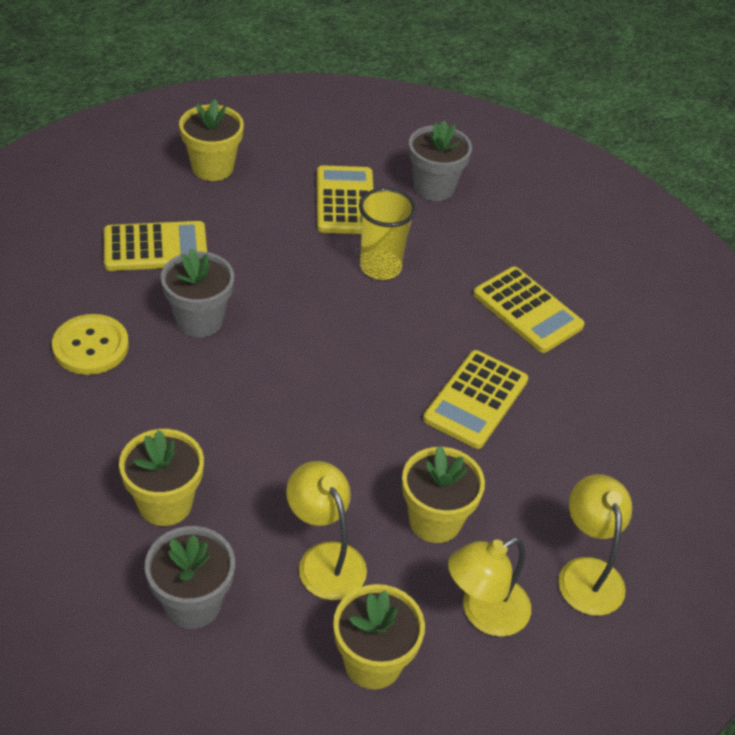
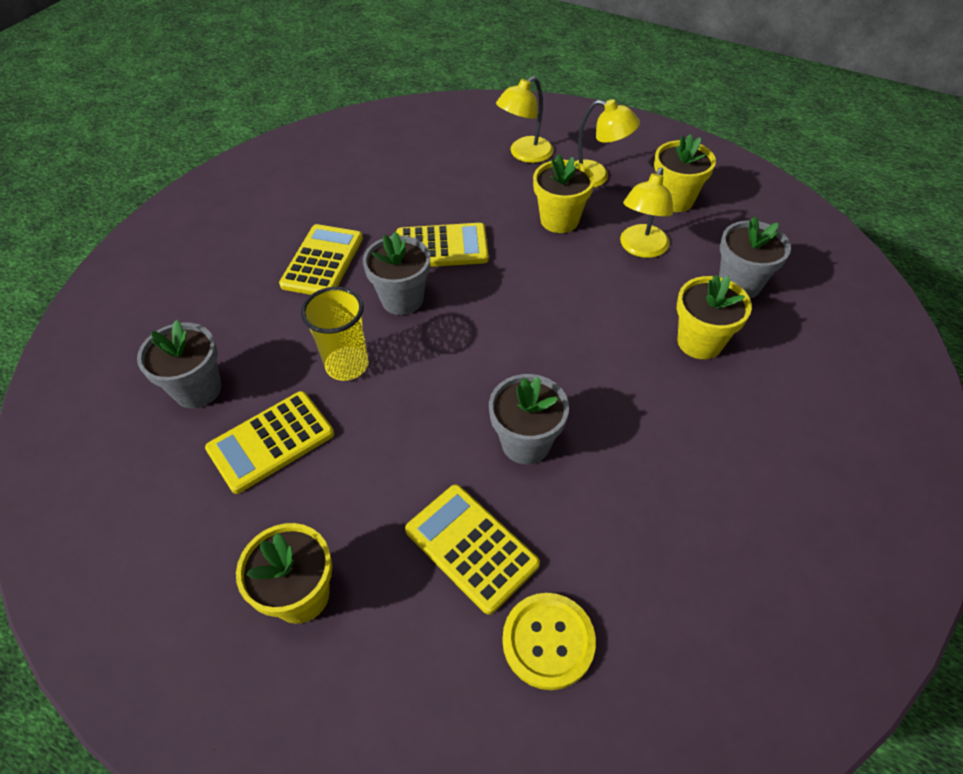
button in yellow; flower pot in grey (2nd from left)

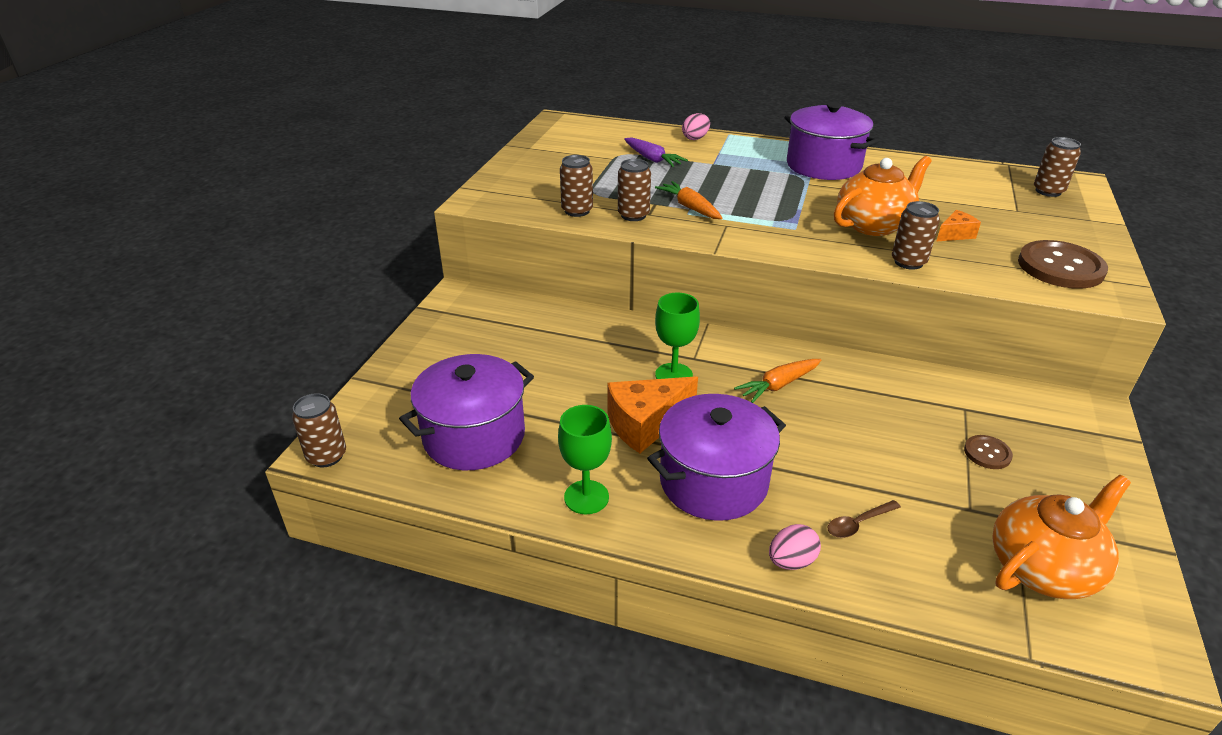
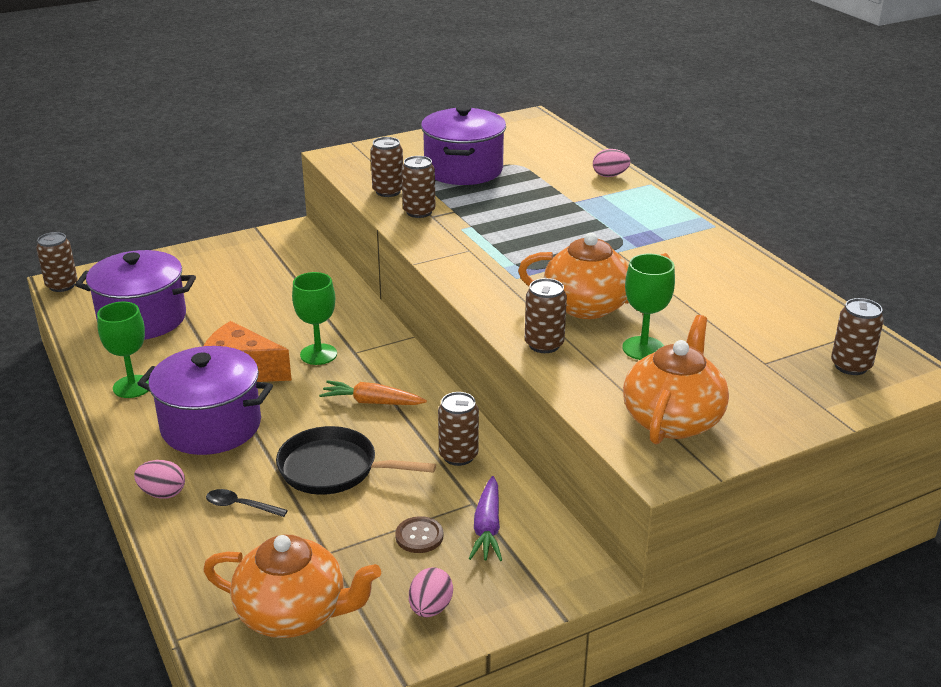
carrot in purple; carrot in orange (1st from left in the first image); pot in purple (3rd from left); spoon in black; goblet in green (3rd from left); teapot in orange (3rd from left); pan in black; egg in pink (2nd from left); can in brown (4th from left)

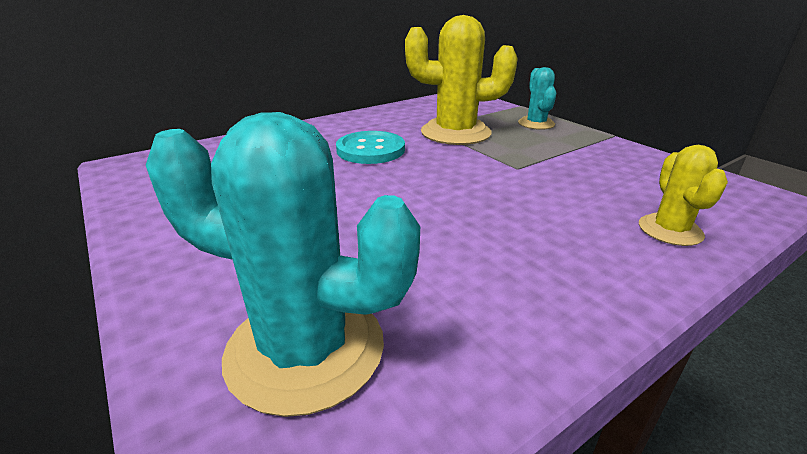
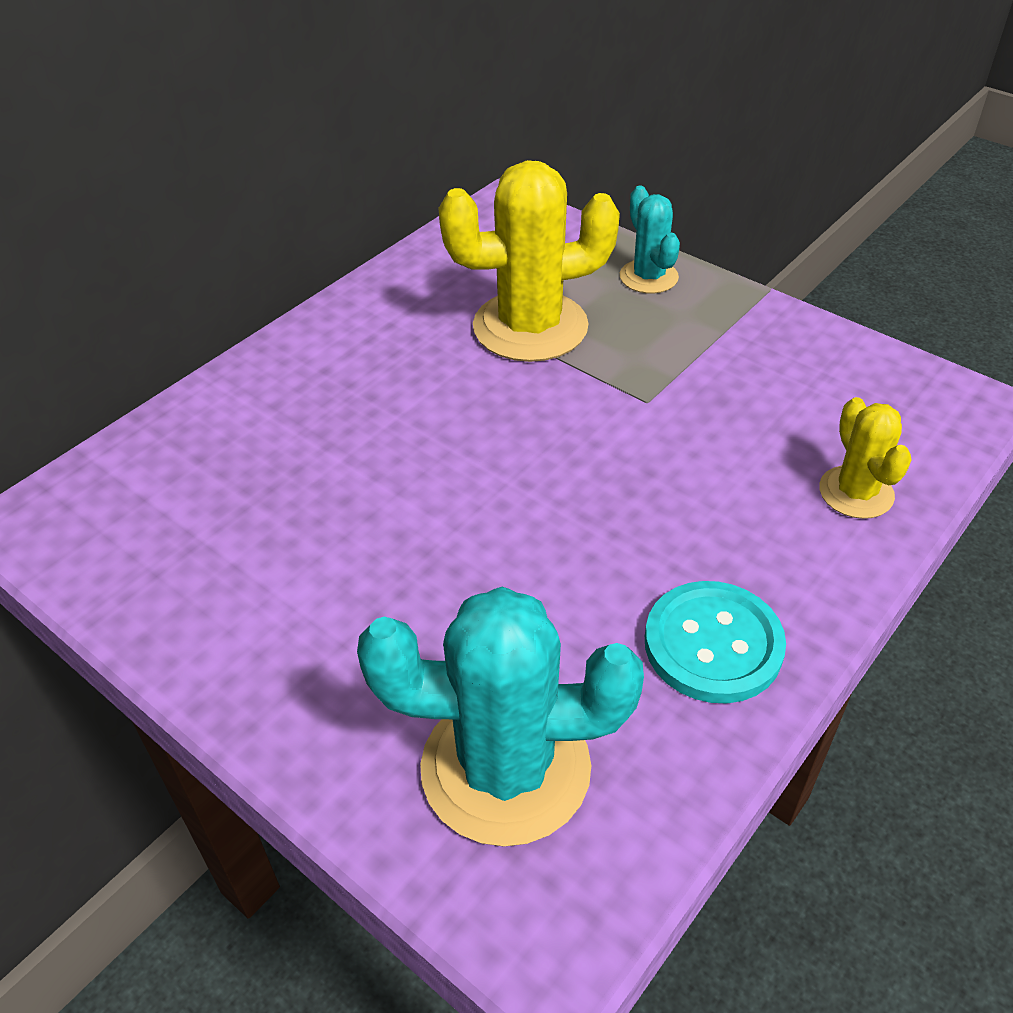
button in turquoise

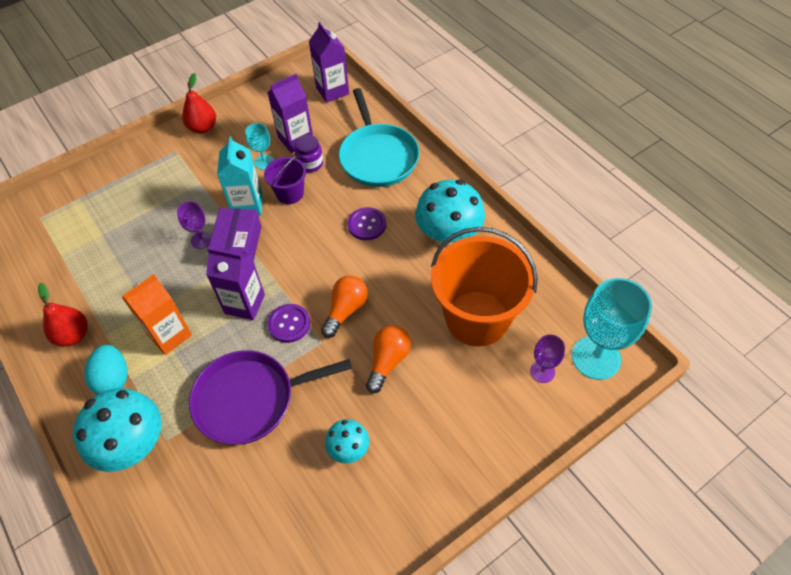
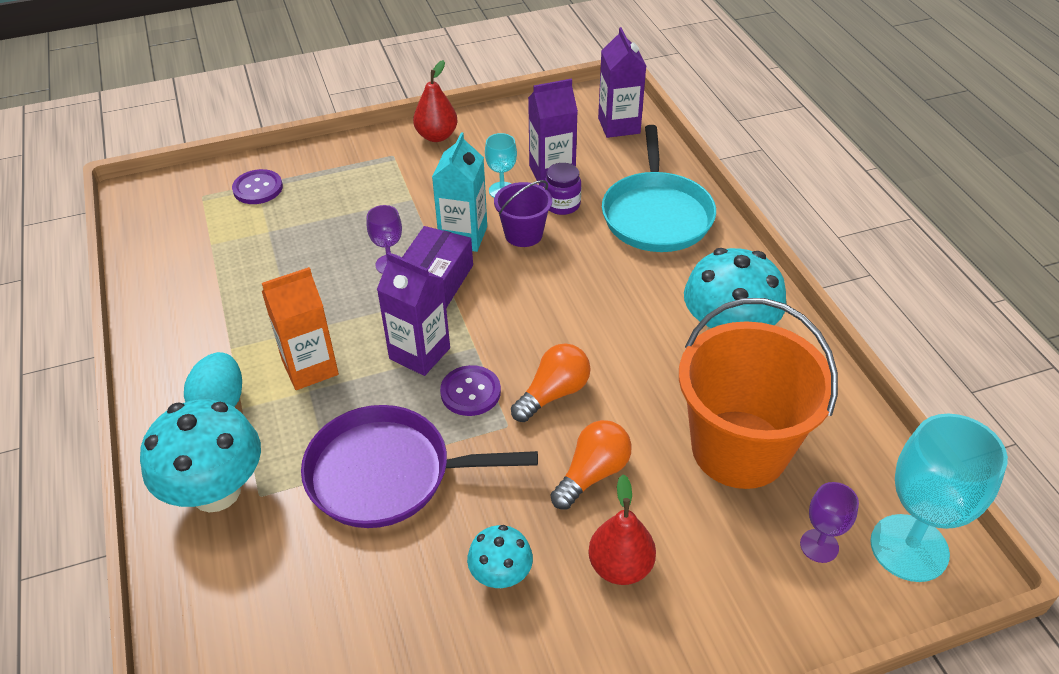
pear in red (2nd from left); button in purple (1st from left)

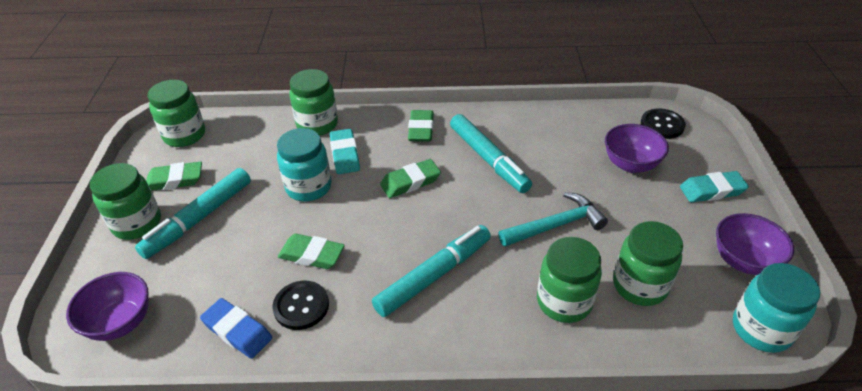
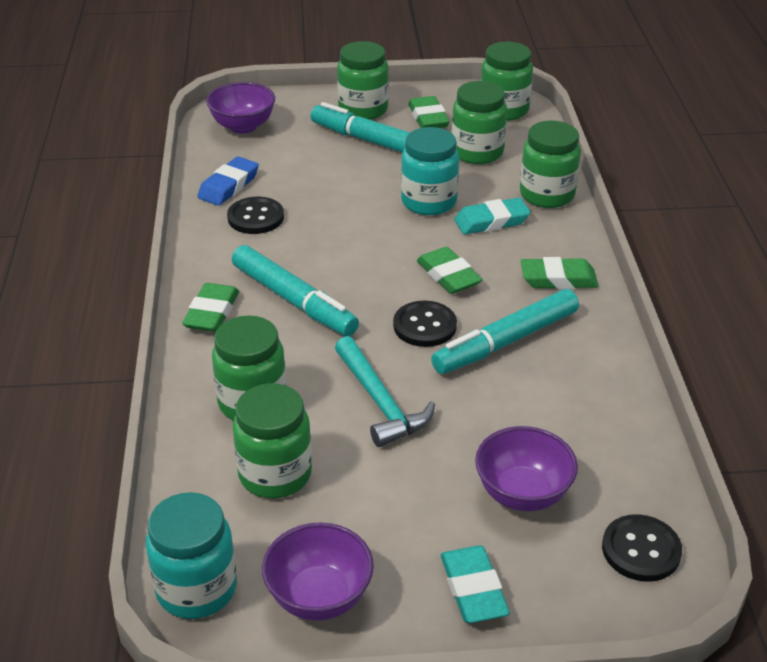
eraser in green (1st from left); button in black (2nd from left); jar in green (4th from left)

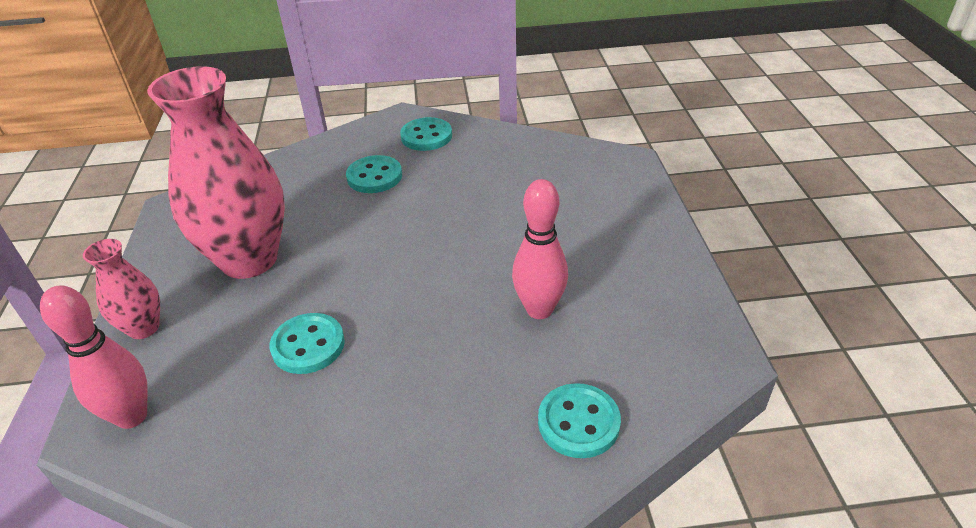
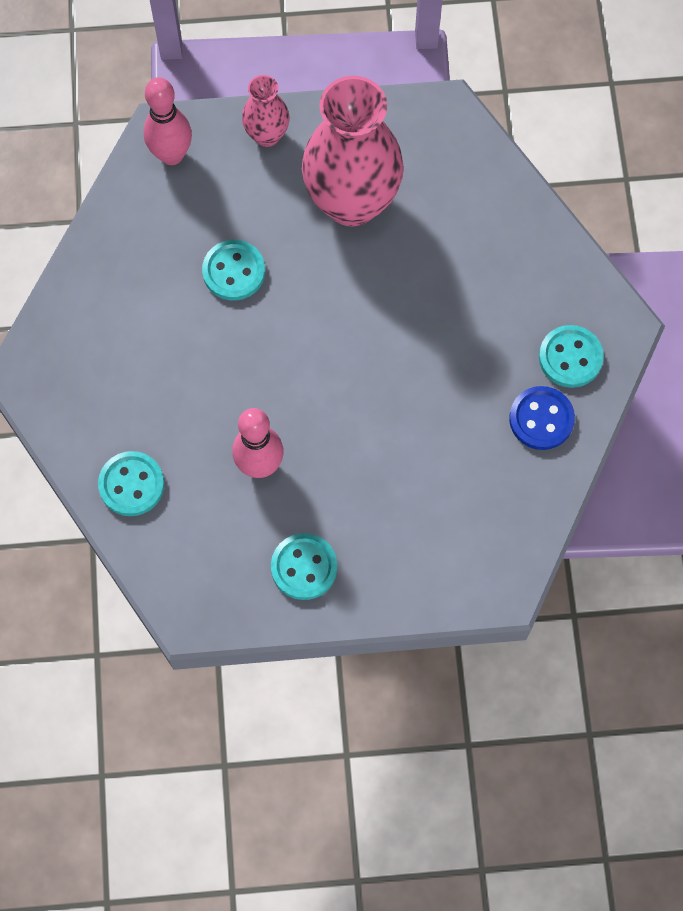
button in turquoise (3rd from left); button in blue

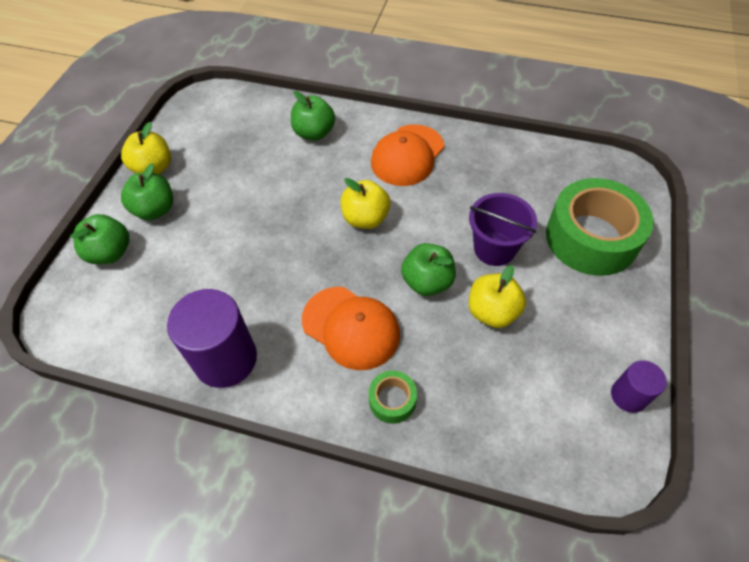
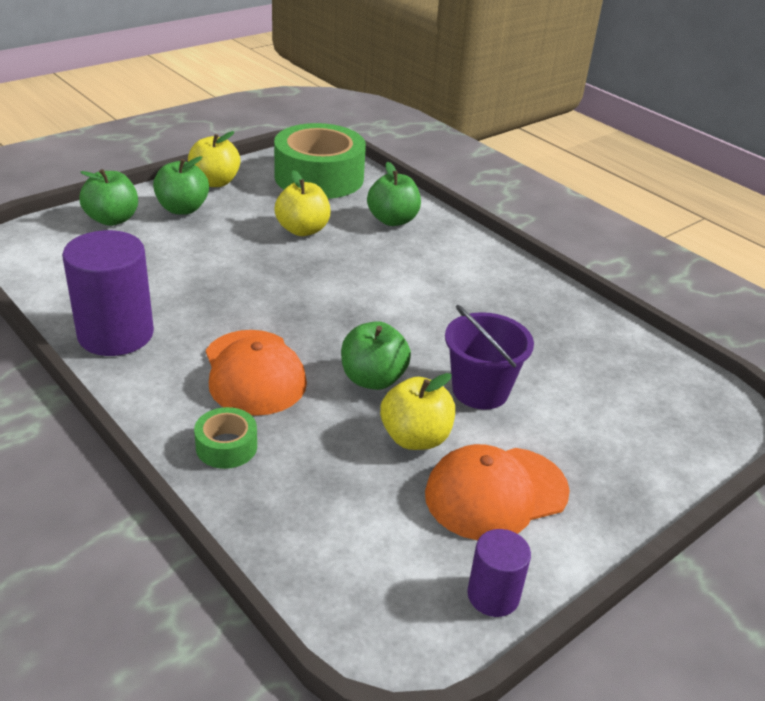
apple in yellow (2nd from left); cap in orange (2nd from left); tape in green (2nd from left)

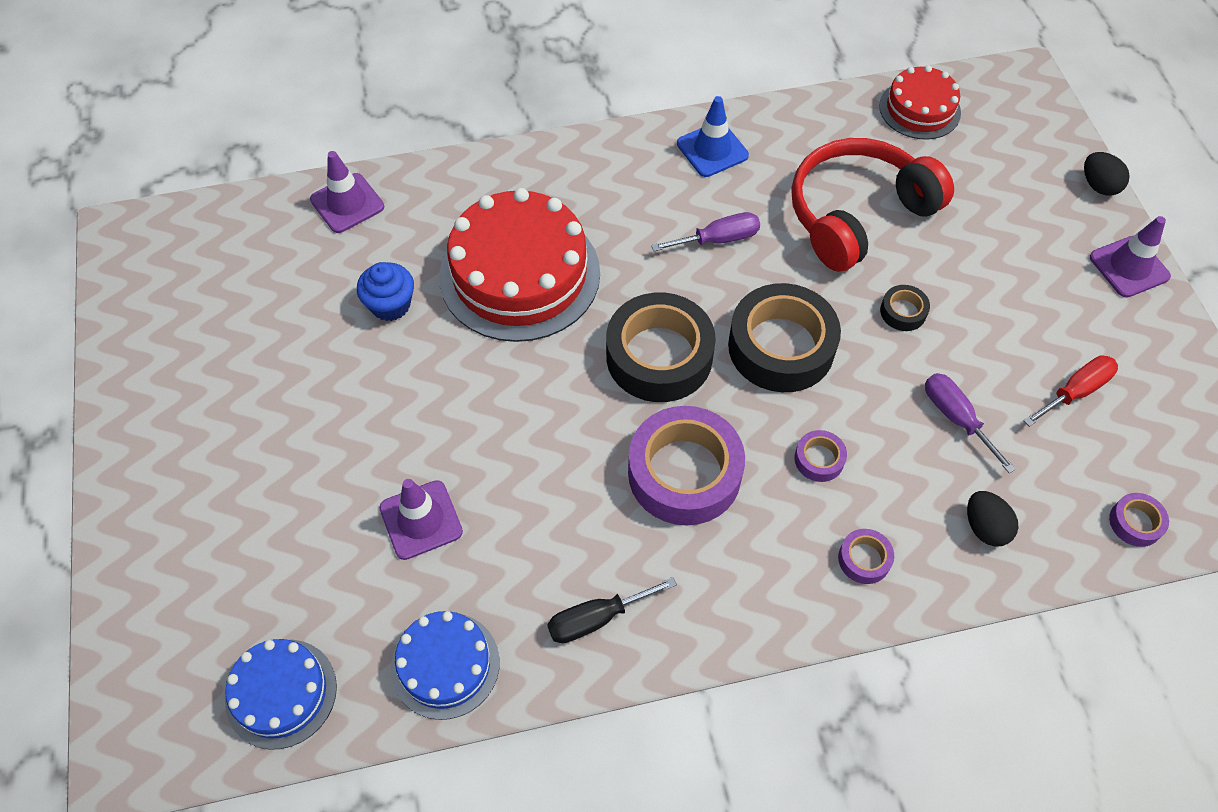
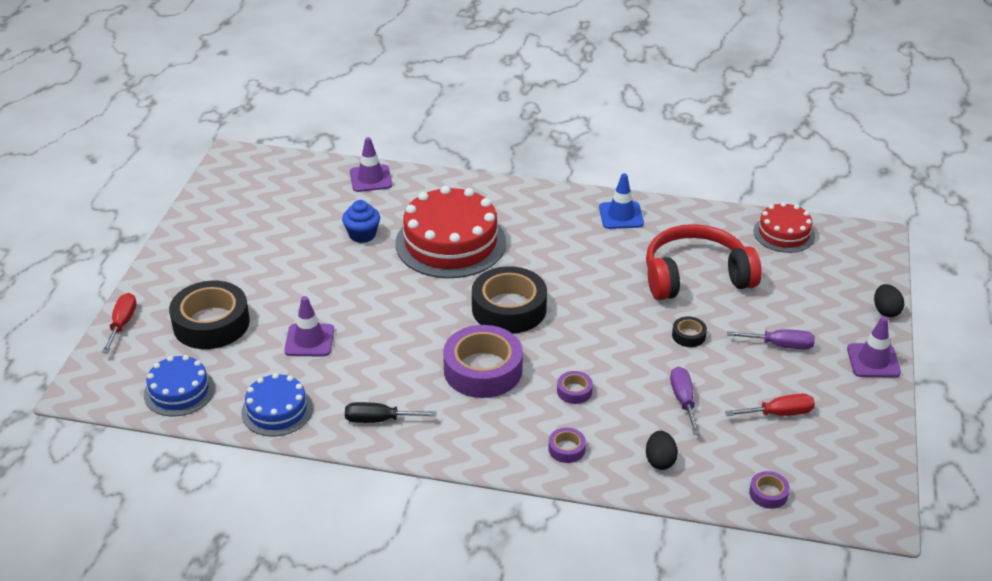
screwdriver in purple (2nd from left); tape in black (1st from left); screwdriver in red (1st from left)

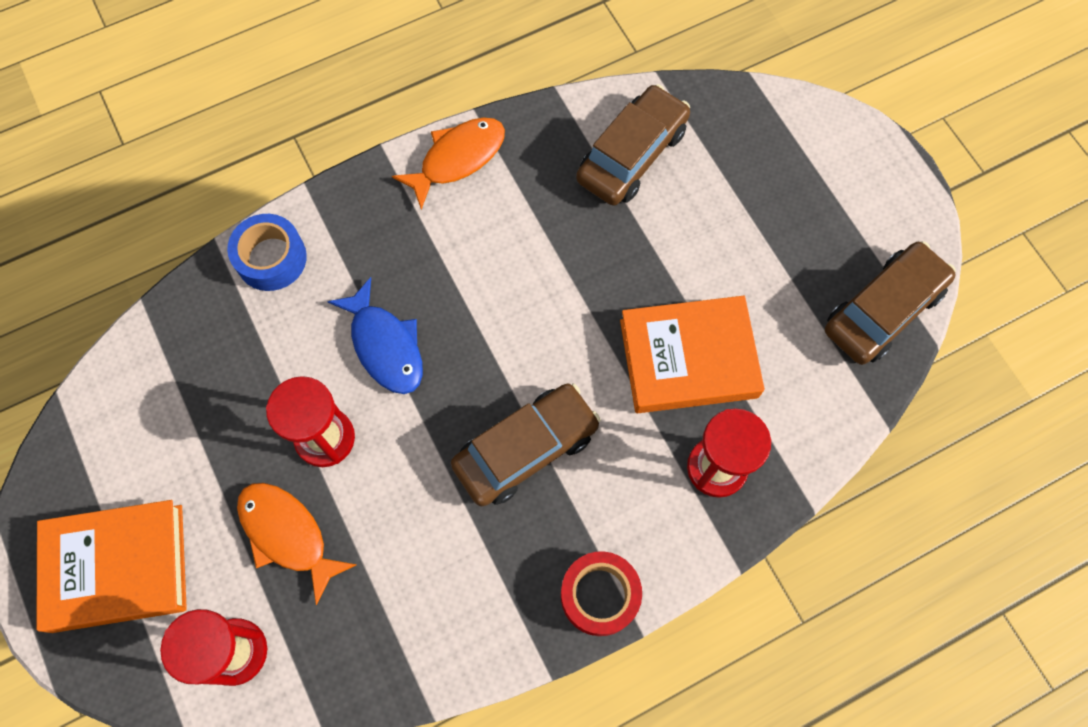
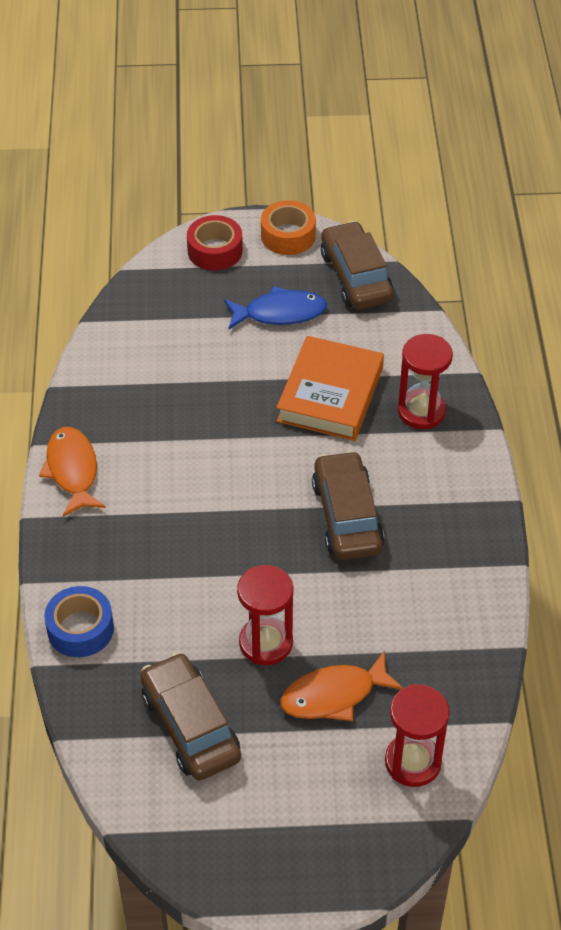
book in orange (1st from left in the first image); fish in blue; tape in red; car in brown (1st from left); tape in orange

